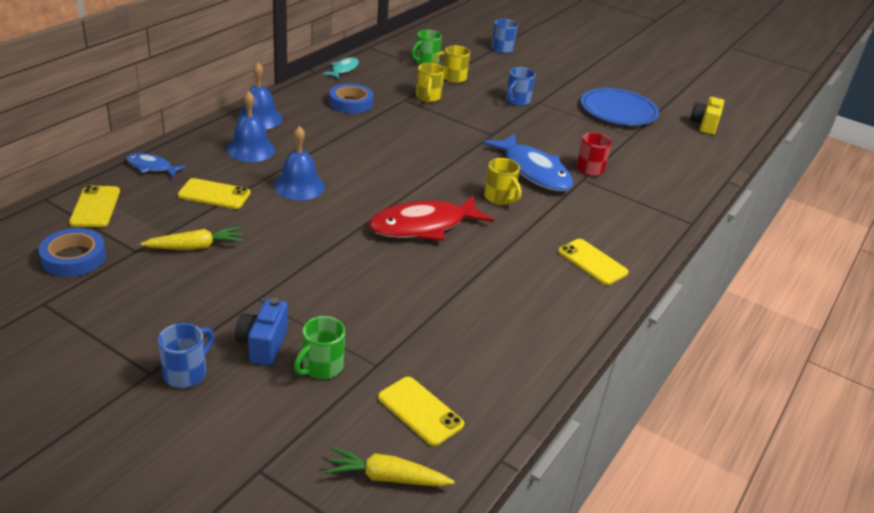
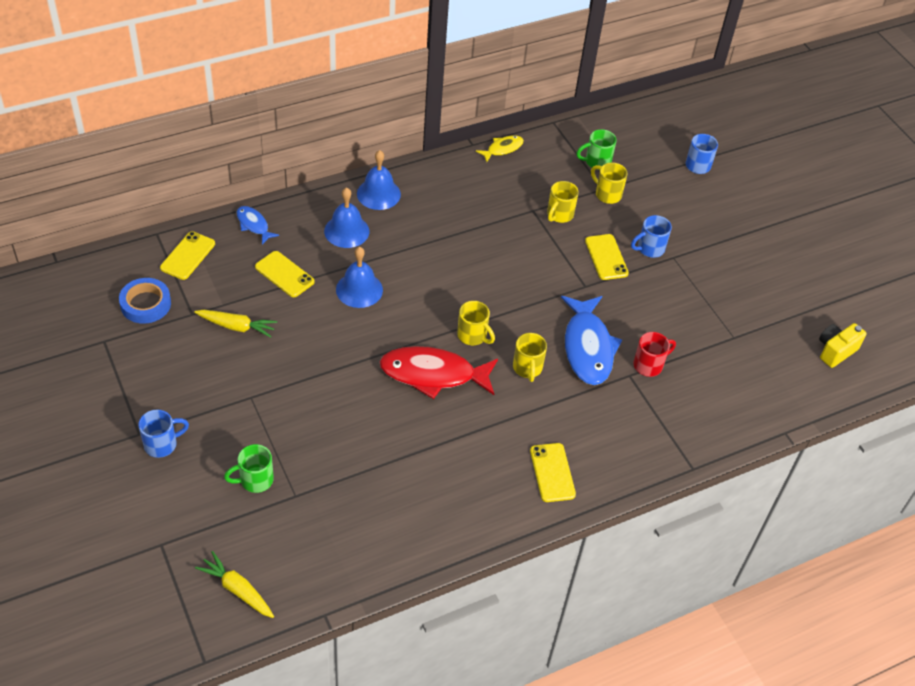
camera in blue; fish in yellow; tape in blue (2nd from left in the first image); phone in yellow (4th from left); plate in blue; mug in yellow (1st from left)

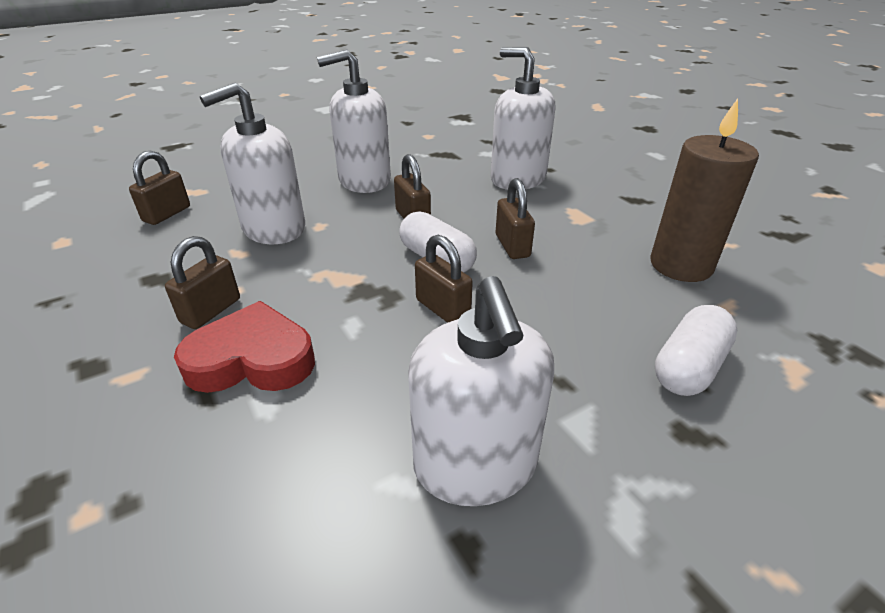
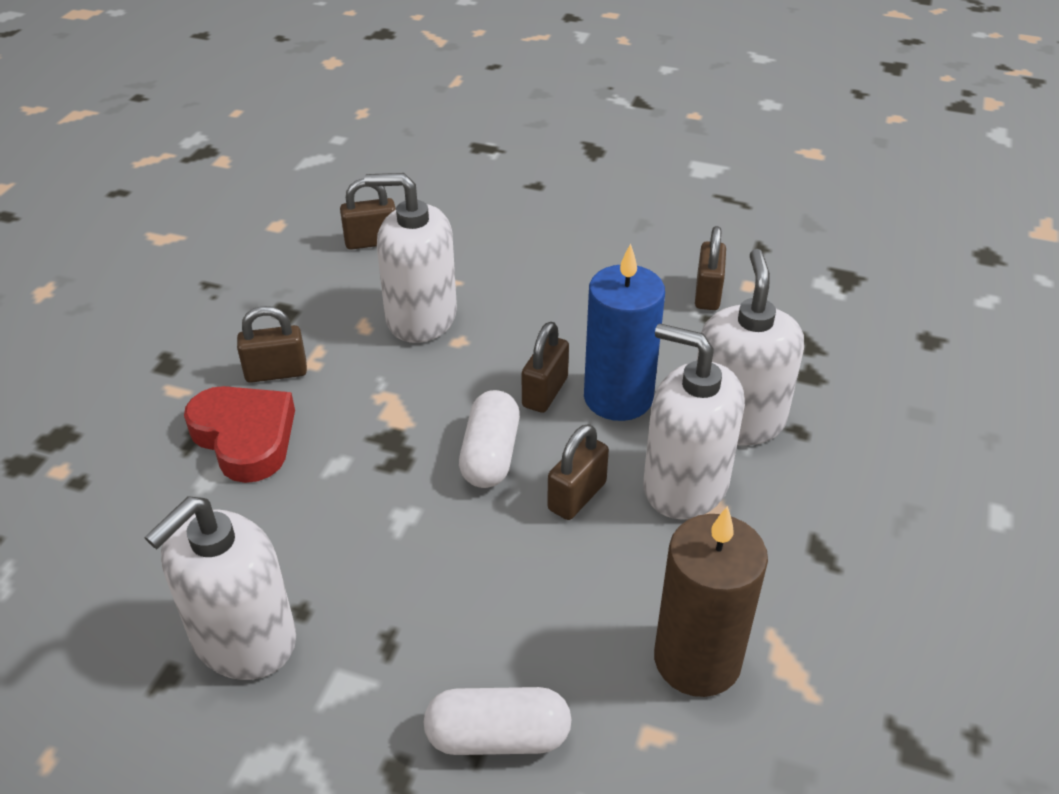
soap dispenser in white (3rd from left); padlock in brown (5th from left); candle in blue

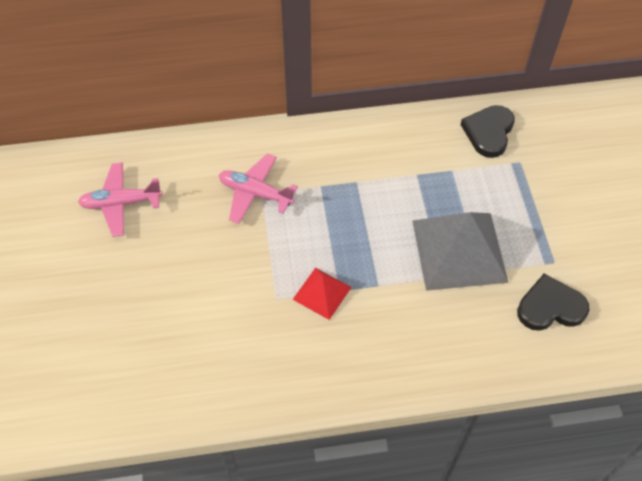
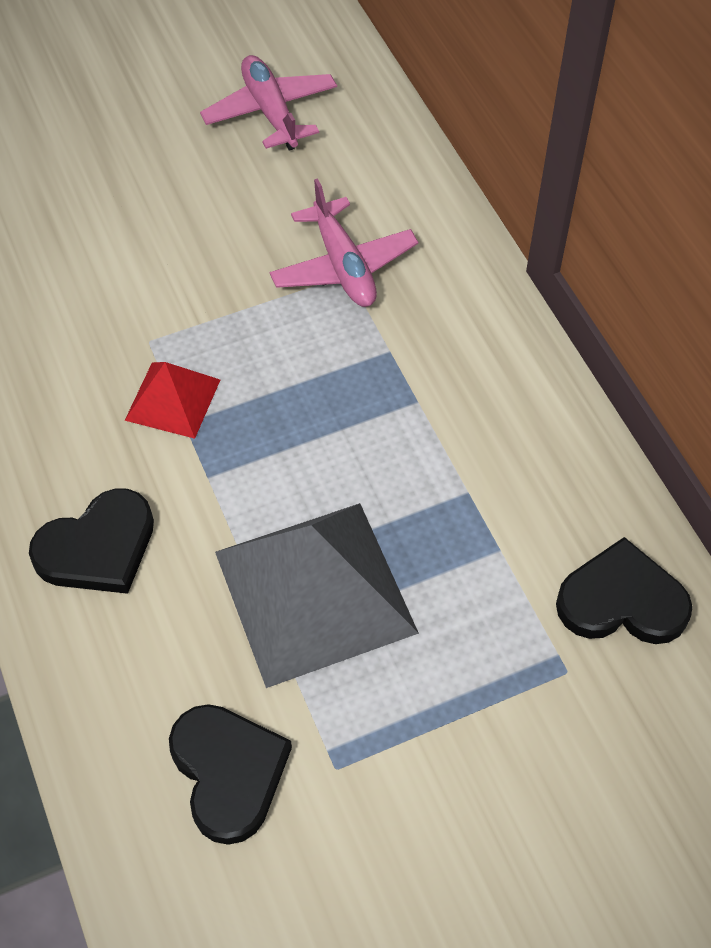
plane in pink (2nd from left); heart in black (1st from left)

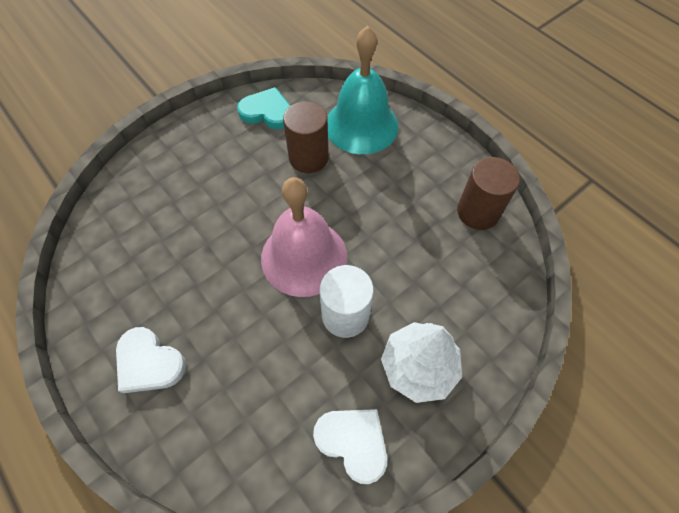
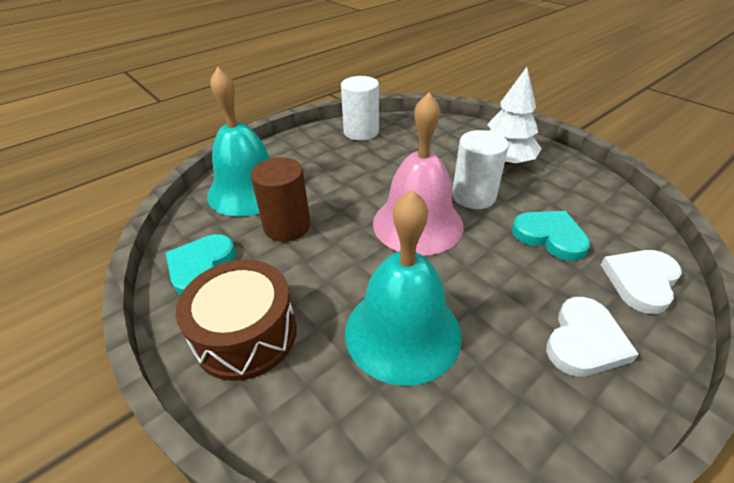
heart in white (2nd from left); cylinder in white (1st from left); drum in brown; bell in turquoise (2nd from left); heart in turquoise (2nd from left)

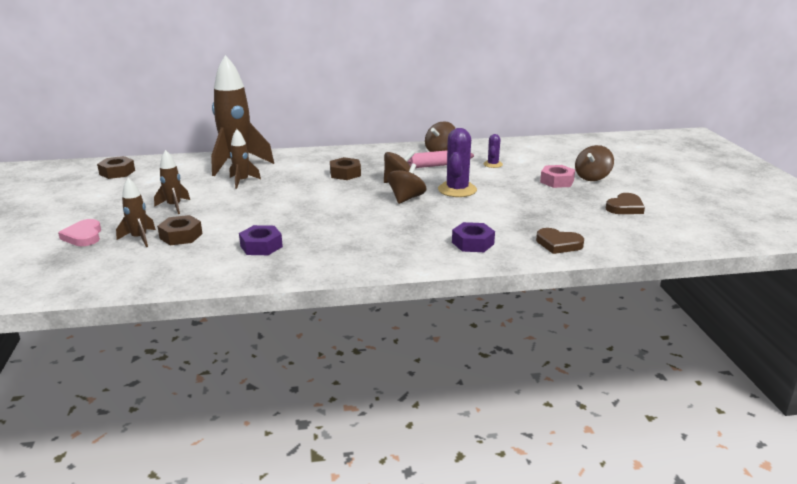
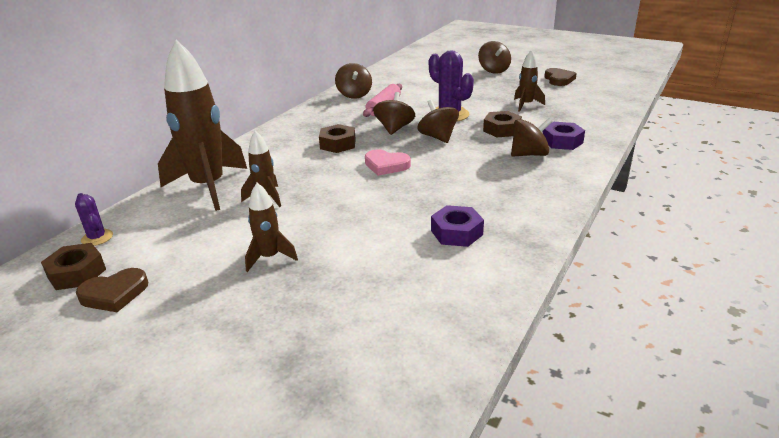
heart in pink; rocket in brown (4th from left); nut in brown (3rd from left); cactus in purple (1st from left); heart in brown (1st from left); nut in pink; spinning top in brown (5th from left)

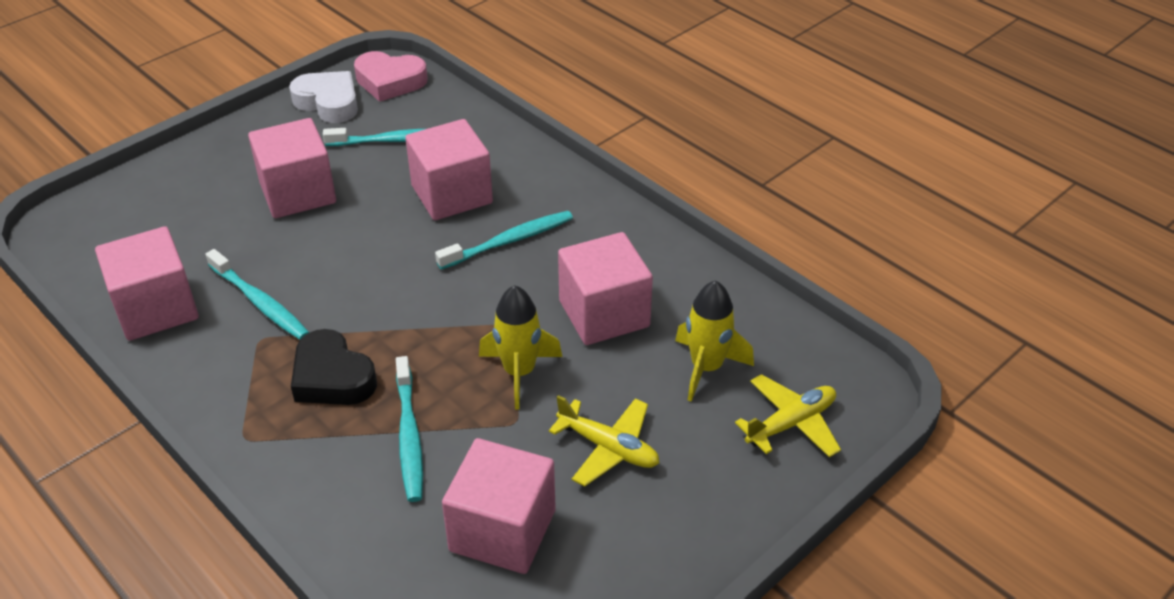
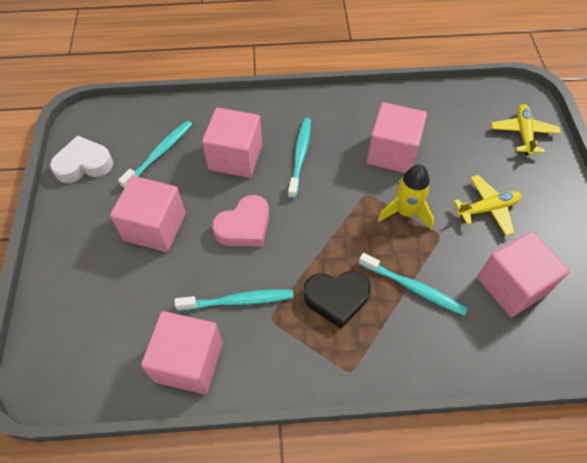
heart in pink; rocket in yellow (2nd from left in the first image)

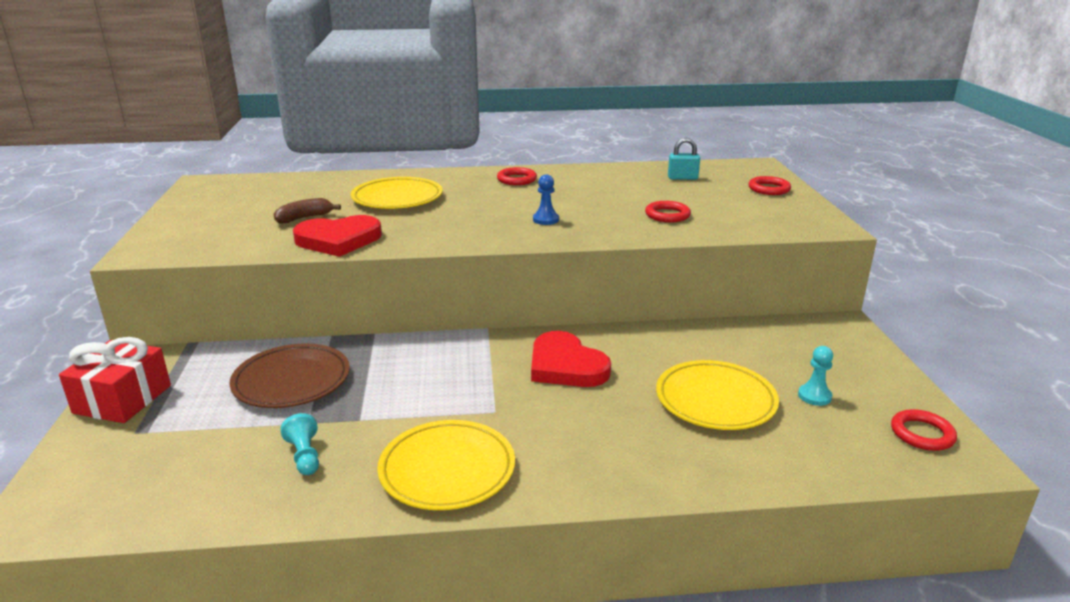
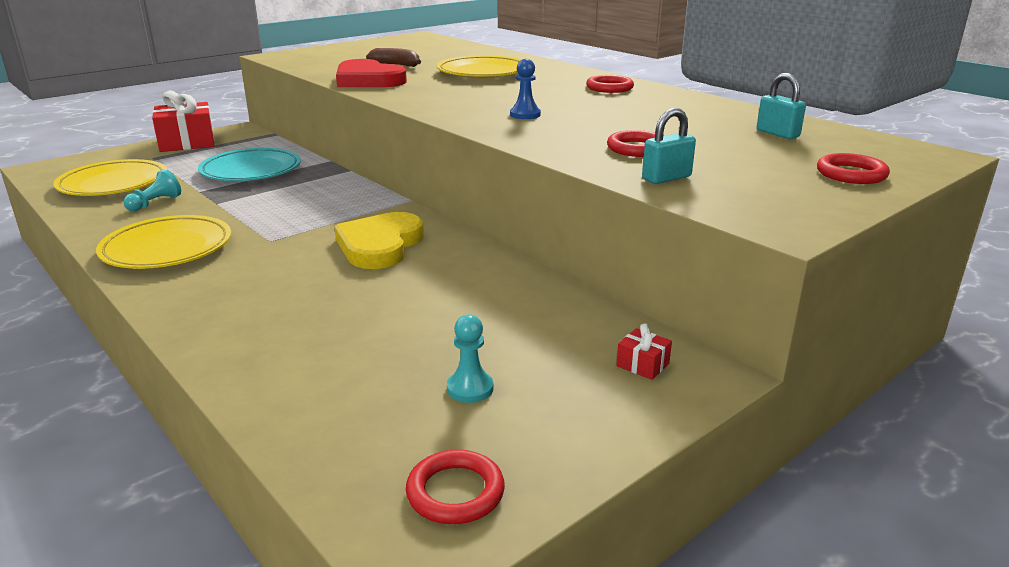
plate in turquoise; heart in yellow; plate in yellow (1st from left); gift in red (2nd from left); padlock in turquoise (1st from left)

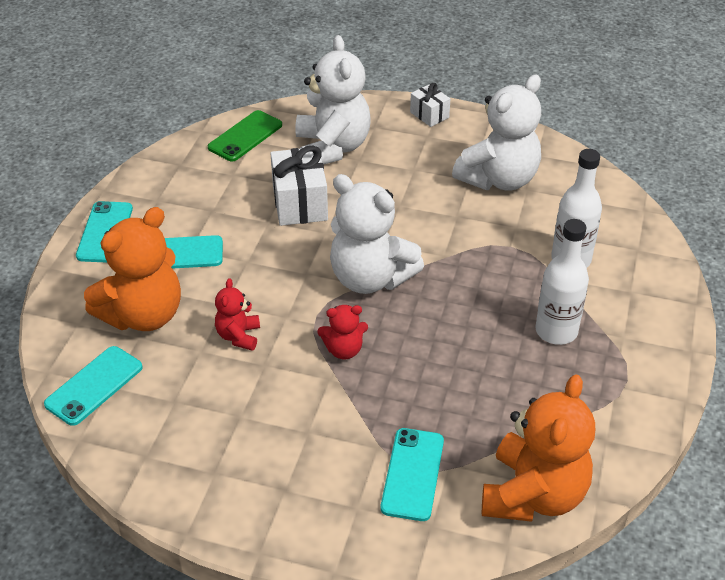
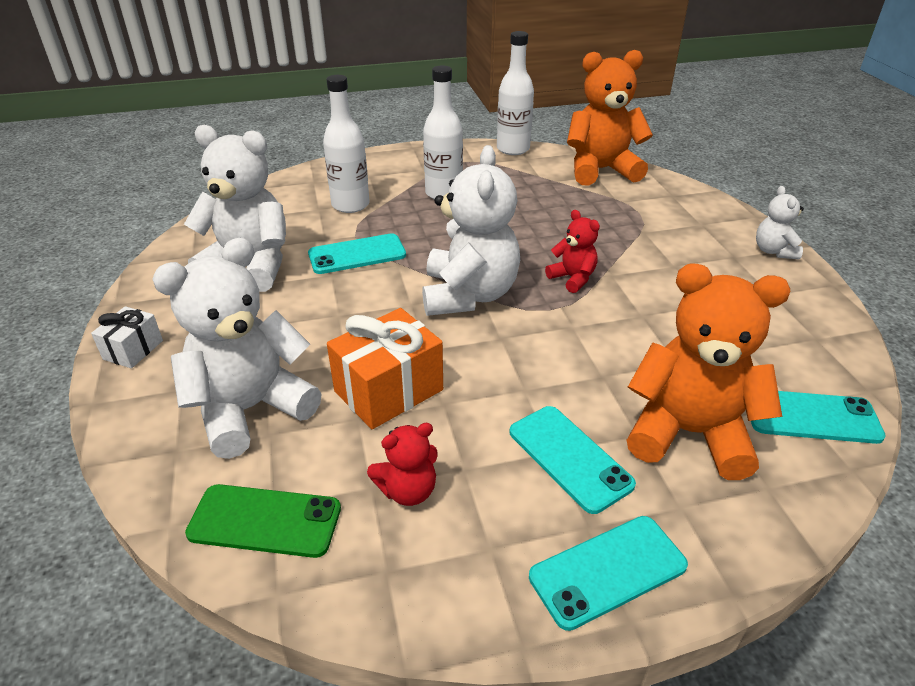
teddy bear in red (1st from left); gift in orange; phone in turquoise (1st from left); bottle in white (3rd from left); teddy bear in white (4th from left)

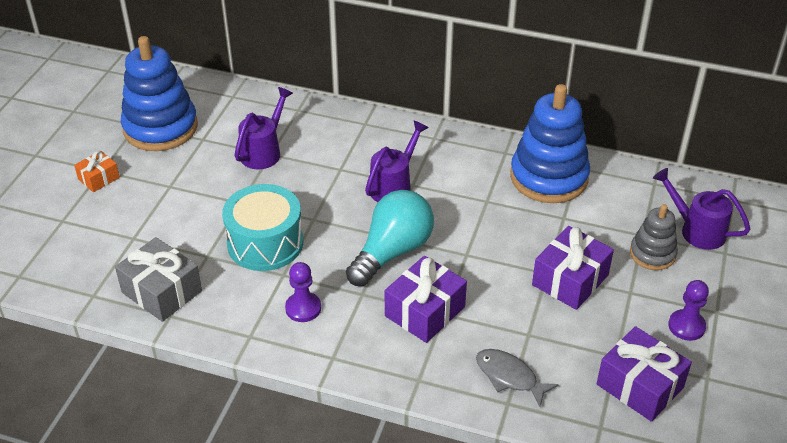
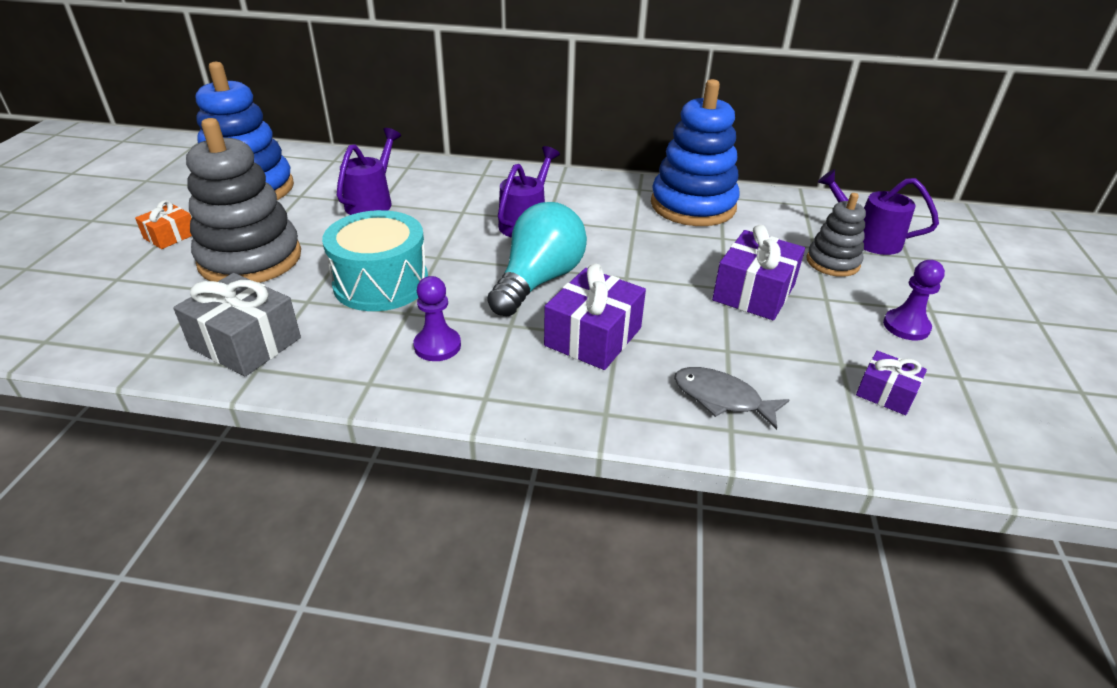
gift in purple (3rd from left); stacking toy in grey (1st from left)

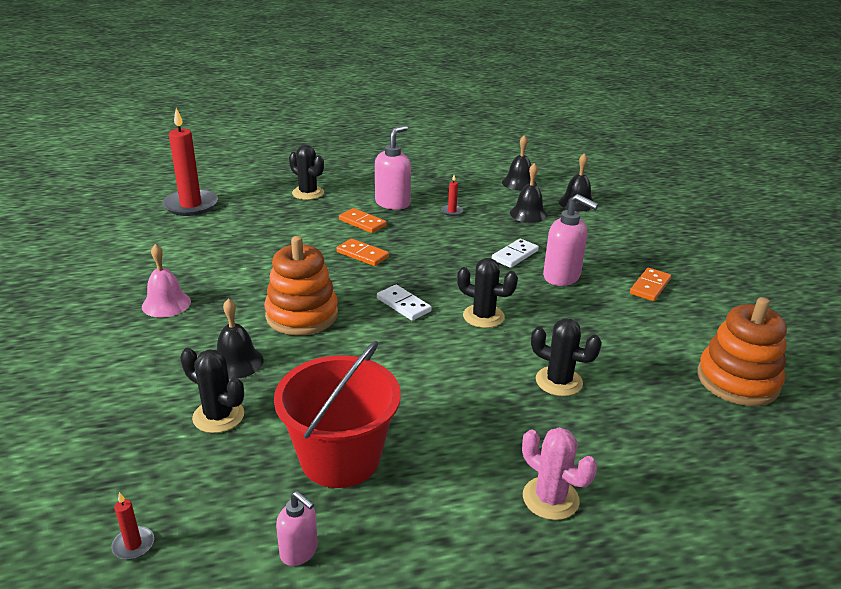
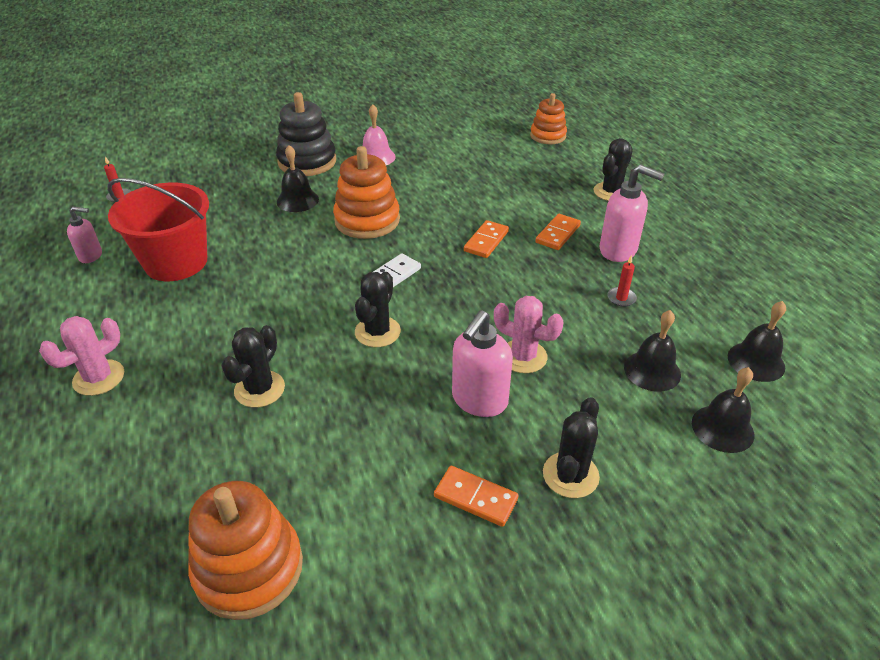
stacking toy in orange (3rd from left); cactus in black (3rd from left); soap dispenser in pink (1st from left); cactus in pink (2nd from left); stacking toy in black

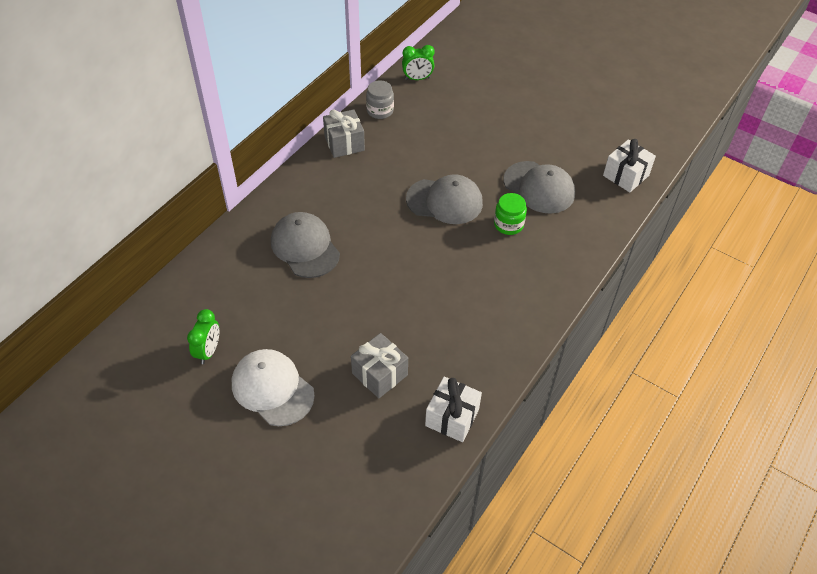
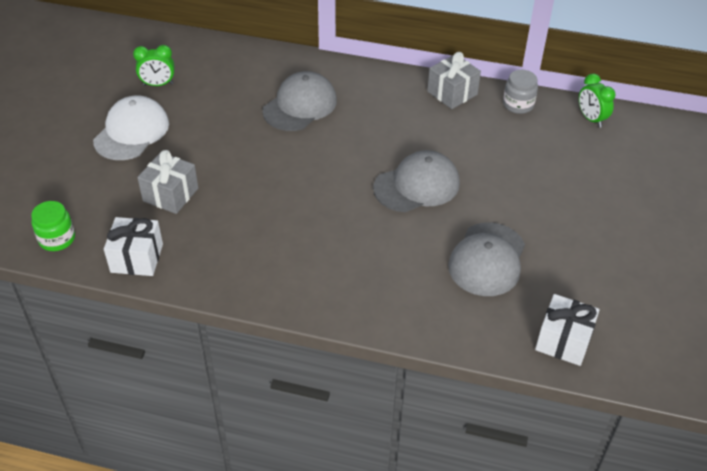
cap in grey (2nd from left); jar in green

